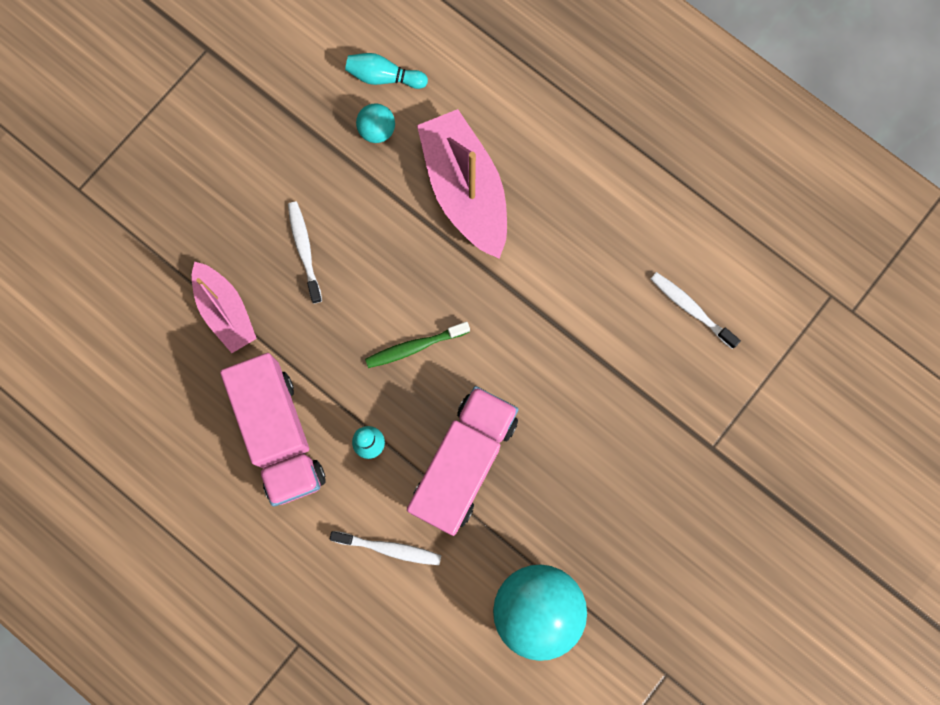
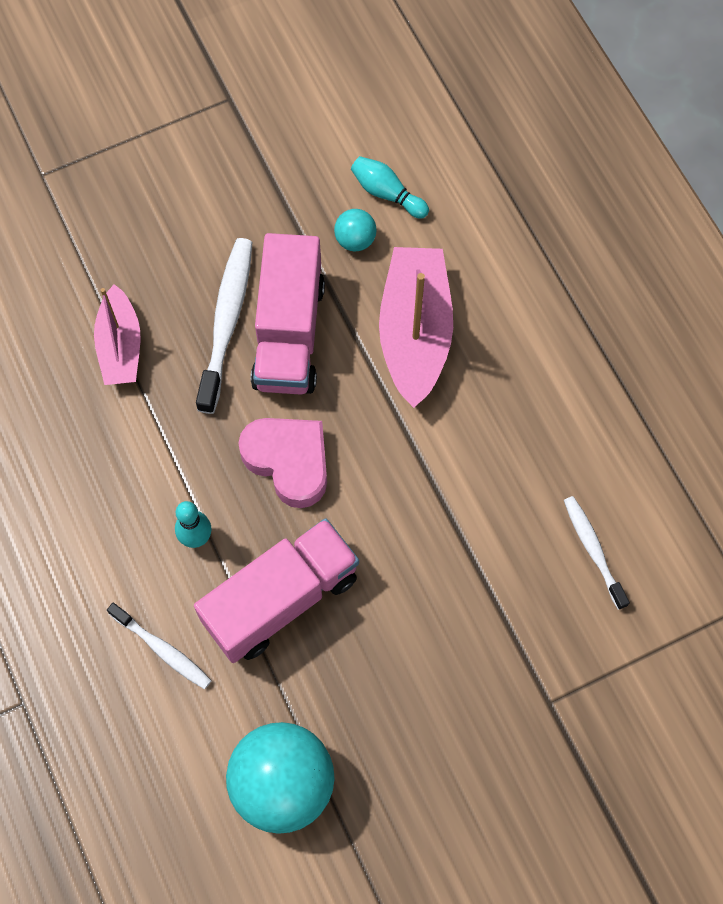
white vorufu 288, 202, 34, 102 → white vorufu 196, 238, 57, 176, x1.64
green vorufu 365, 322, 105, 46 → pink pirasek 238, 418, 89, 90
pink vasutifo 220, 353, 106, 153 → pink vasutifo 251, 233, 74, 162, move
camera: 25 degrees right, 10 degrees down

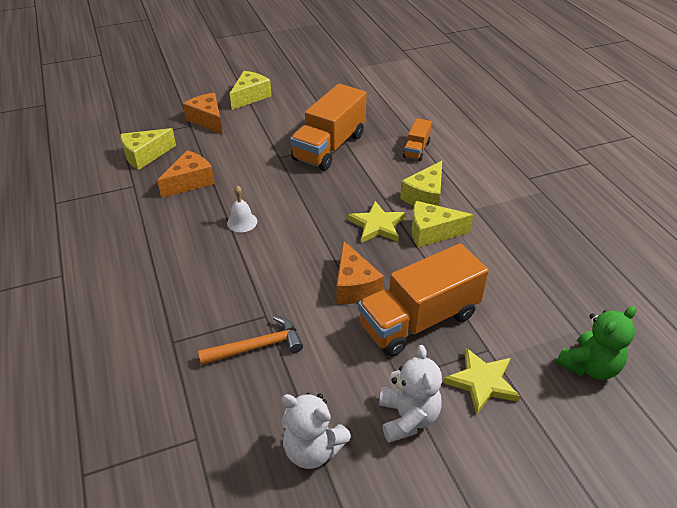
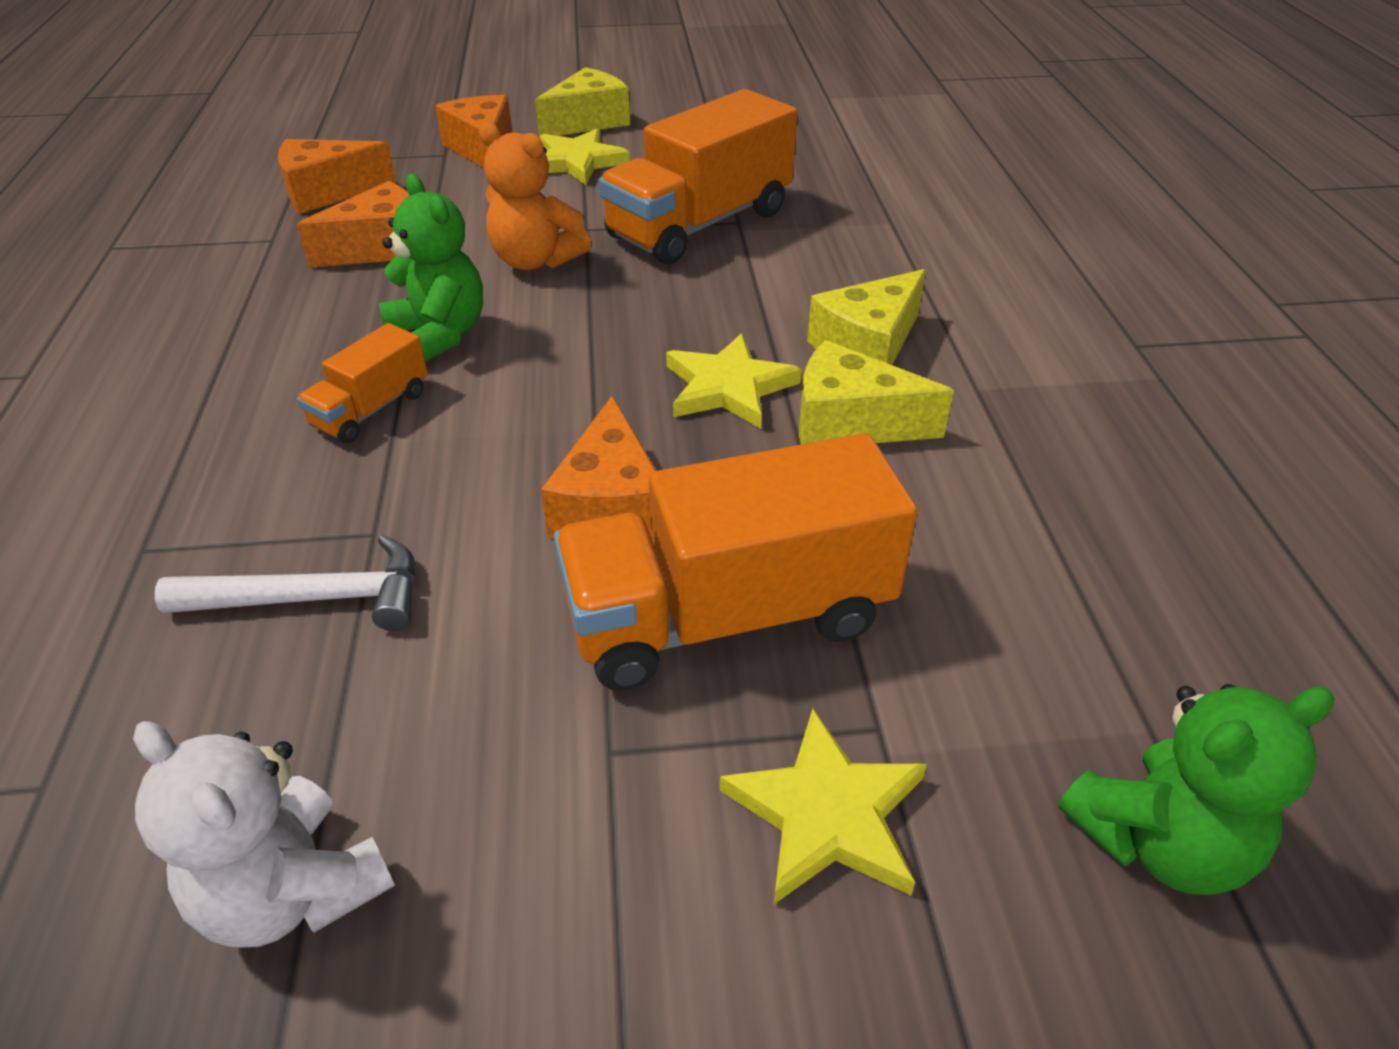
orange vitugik 198, 316, 105, 49 → white vitugik 155, 535, 261, 96
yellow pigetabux 120, 128, 56, 42 → orange pigetabux 278, 139, 119, 75
orange vasutifo 403, 118, 29, 43 → orange vasutifo 297, 323, 131, 120, move
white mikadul 227, 185, 30, 47 → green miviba 379, 174, 104, 188
- → orange miviba 479, 122, 112, 148
- → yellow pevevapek 540, 128, 90, 57
white miviba 379, 345, 63, 98 → -
camera: 15 degrees right, 0 degrees up

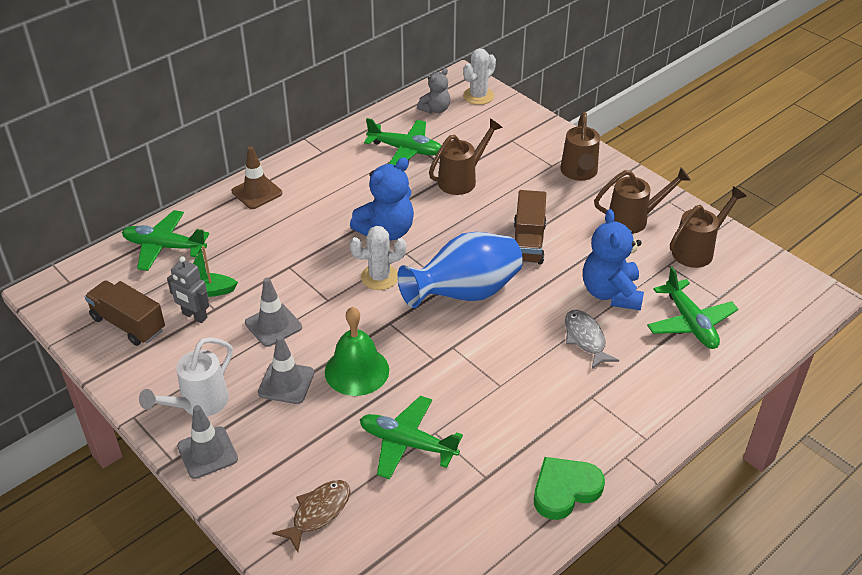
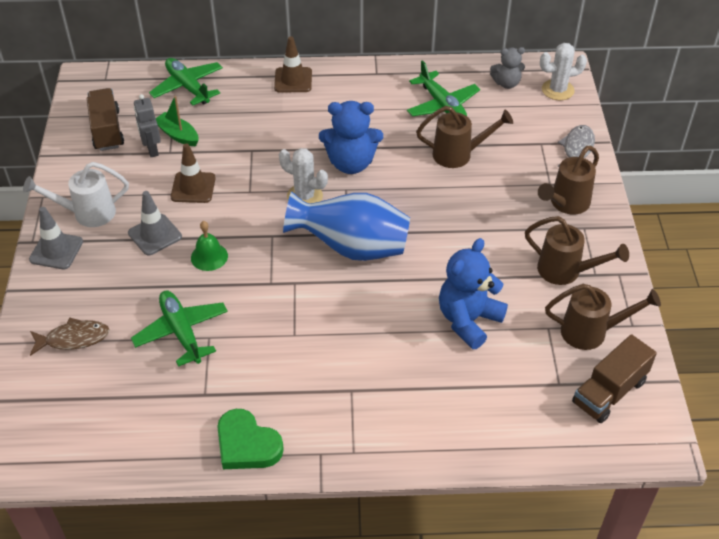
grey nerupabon 245, 278, 57, 69 → brown nerupabon 171, 143, 45, 60
green mikadul 325, 307, 64, 89 → green mikadul 191, 221, 37, 50, x0.62
green pirasek 534, 457, 71, 63 → green pirasek 217, 409, 67, 60, 150 degrees counterclockwise
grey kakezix 565, 310, 54, 59 → grey kakezix 558, 125, 37, 42, move
brown vasutifo 514, 190, 33, 74 → brown vasutifo 572, 334, 85, 89, move
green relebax 647, 267, 91, 82 → -
camera: 40 degrees right, 5 degrees up

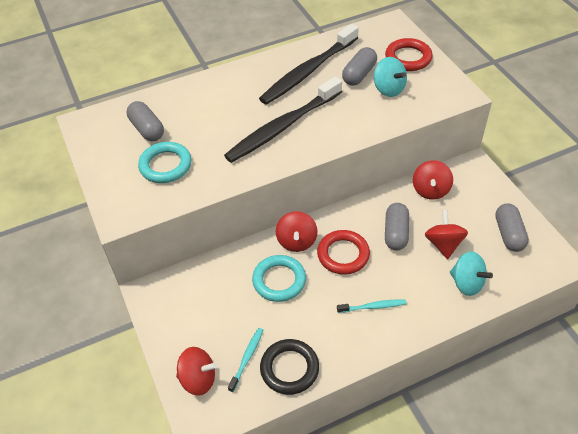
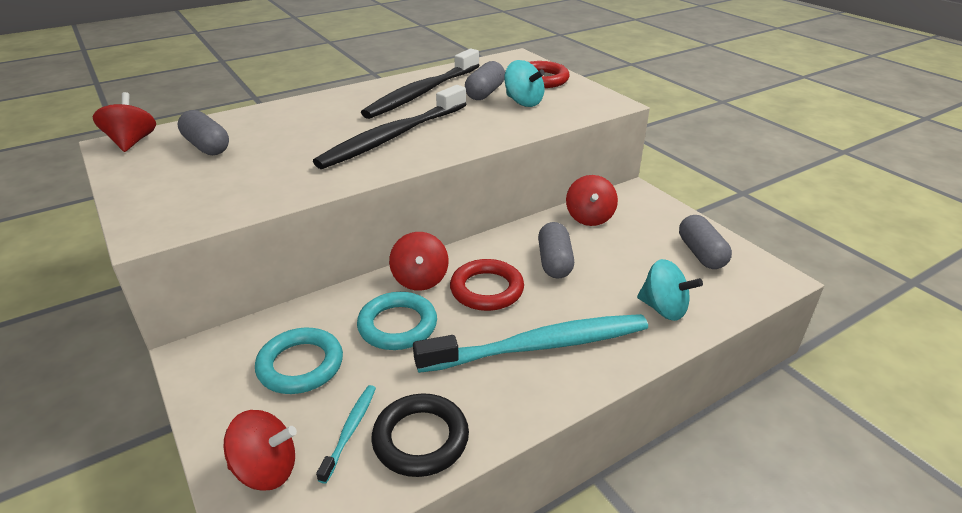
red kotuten 425, 210, 43, 49 → red kotuten 93, 92, 63, 60, move
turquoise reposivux 138, 142, 54, 41 → turquoise reposivux 255, 328, 88, 66, move
turquoise vorufu 337, 299, 69, 14 → turquoise vorufu 413, 314, 235, 59, x2.32
camera: 10 degrees left, 15 degrees down

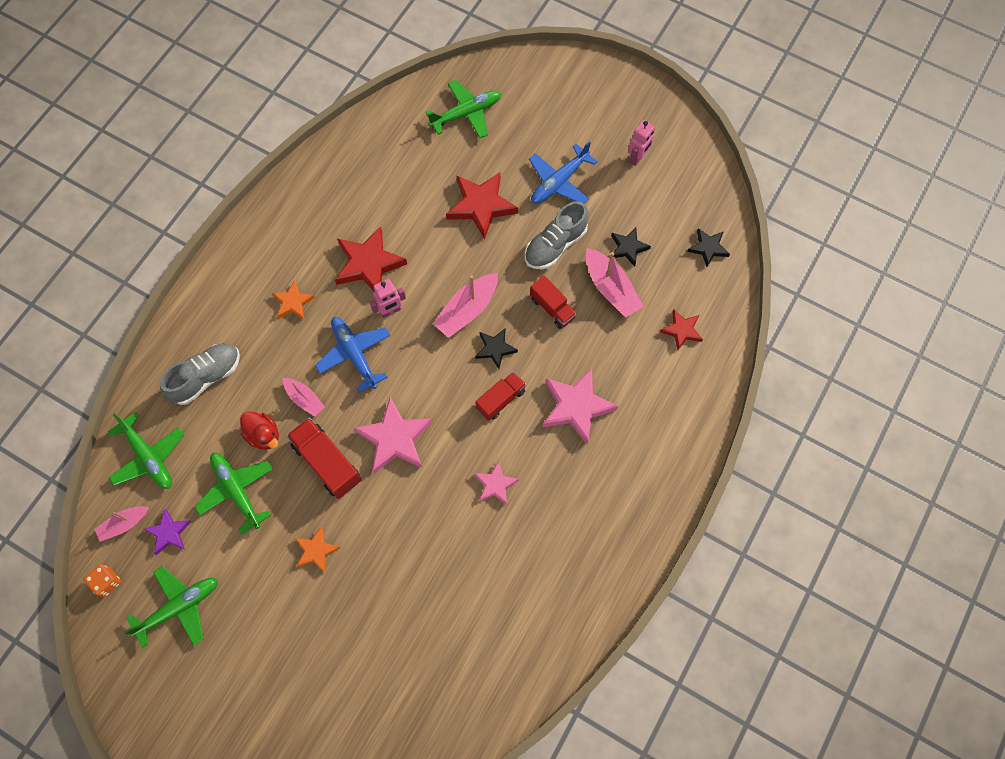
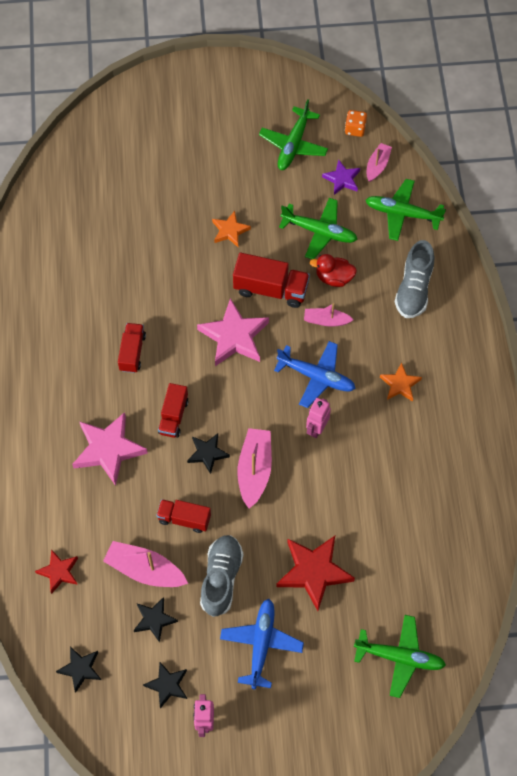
pink pevevapek 474, 461, 45, 44 → red vasutifo 118, 323, 28, 50
- → black pevevapek 143, 662, 44, 47
green relebax 425, 80, 76, 58 → green relebax 354, 615, 92, 83, 105 degrees counterclockwise
red pevevapek 335, 226, 72, 66 → -
camera: 145 degrees right, 5 degrees down

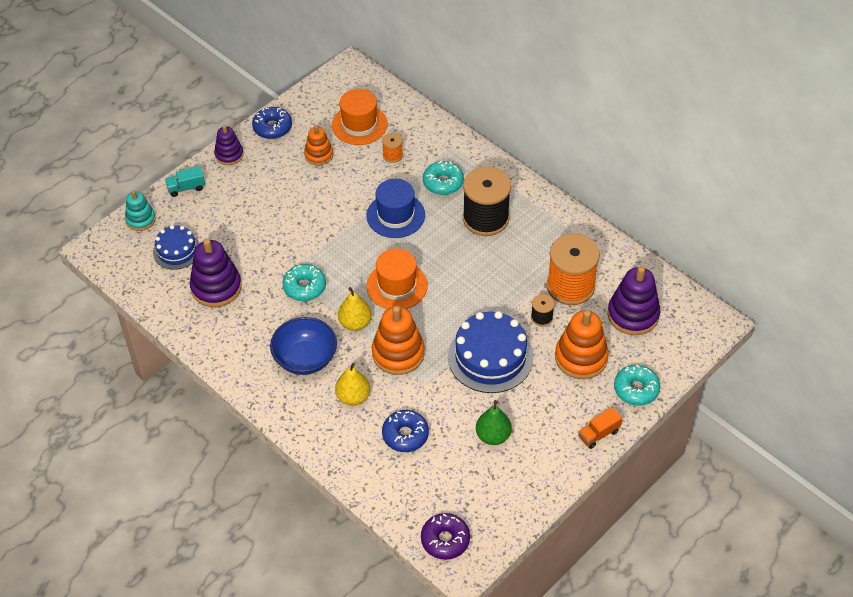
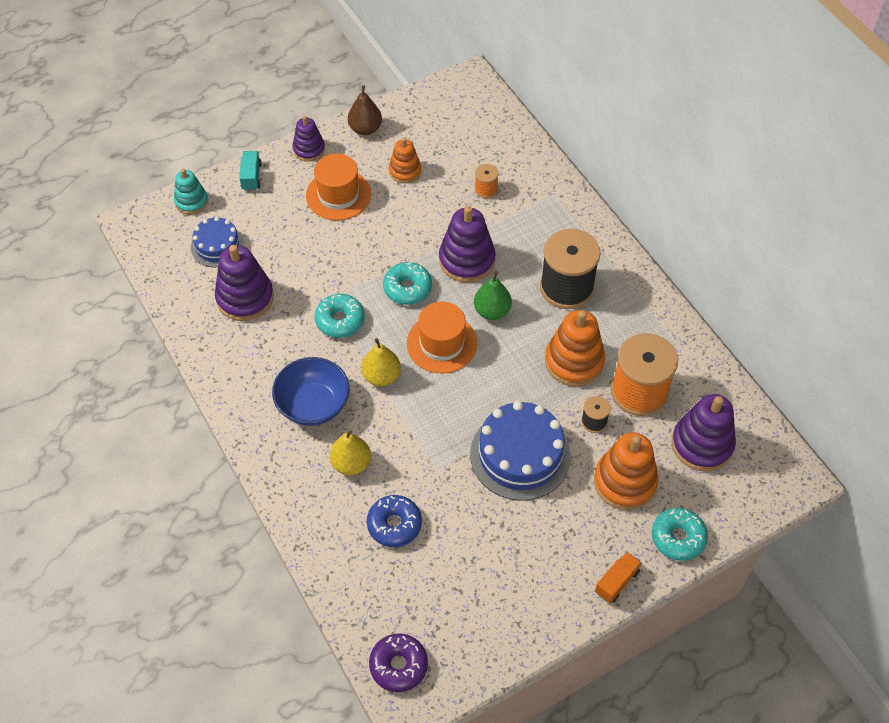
turquoise vasutifo 165, 166, 40, 31 → turquoise vasutifo 239, 151, 23, 40, 90 degrees clockwise
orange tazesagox 332, 89, 56, 56 → orange tazesagox 306, 154, 65, 67, move
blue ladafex 252, 107, 40, 32 → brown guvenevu 348, 85, 34, 50
turquoise ladafex 423, 160, 41, 35 → turquoise ladafex 383, 262, 49, 43, move
blue tazesagox 366, 179, 59, 59 → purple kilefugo 439, 206, 57, 77
green guvenevu 476, 400, 36, 45 → green guvenevu 474, 271, 38, 49, move
orange kilefugo 372, 306, 53, 69 → orange kilefugo 545, 310, 60, 76, move
orange vasutifo 578, 407, 44, 42 → orange vasutifo 595, 552, 47, 51, 150 degrees clockwise
camera: 15 degrees right, 5 degrees up

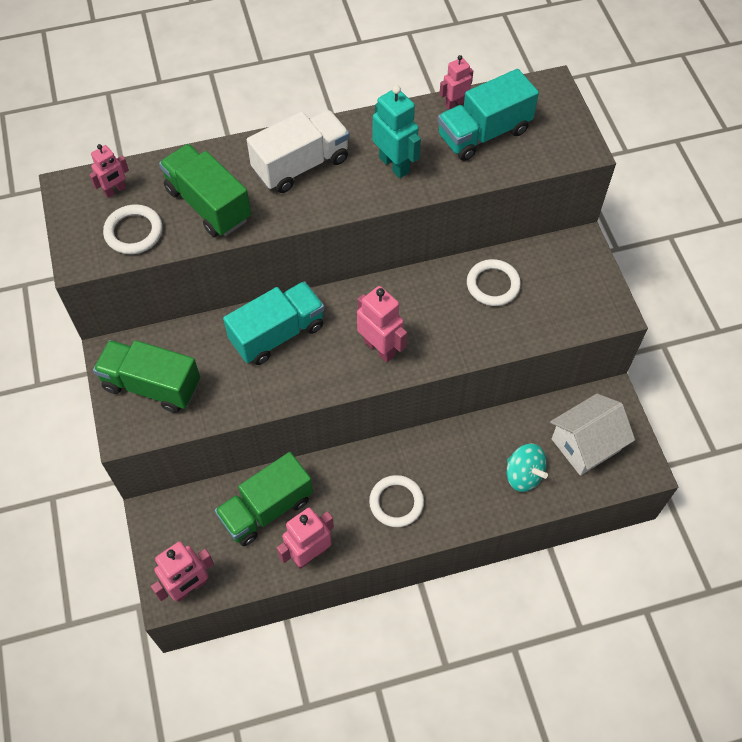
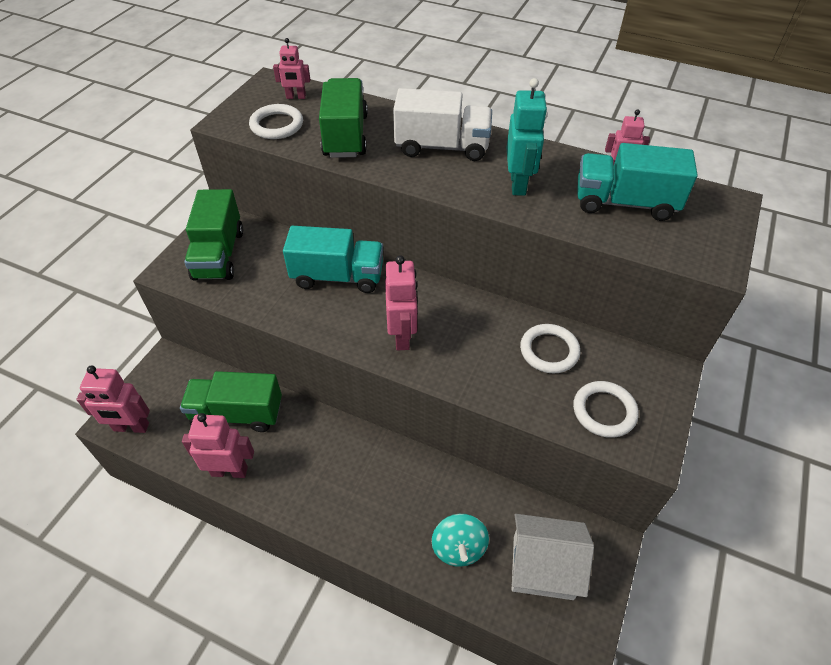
green vasutifo 93, 340, 107, 73 → green vasutifo 184, 189, 59, 91, 150 degrees counterclockwise
white reposivux 369, 475, 55, 52 → white reposivux 573, 381, 66, 57, move
camera: 40 degrees right, 10 degrees down

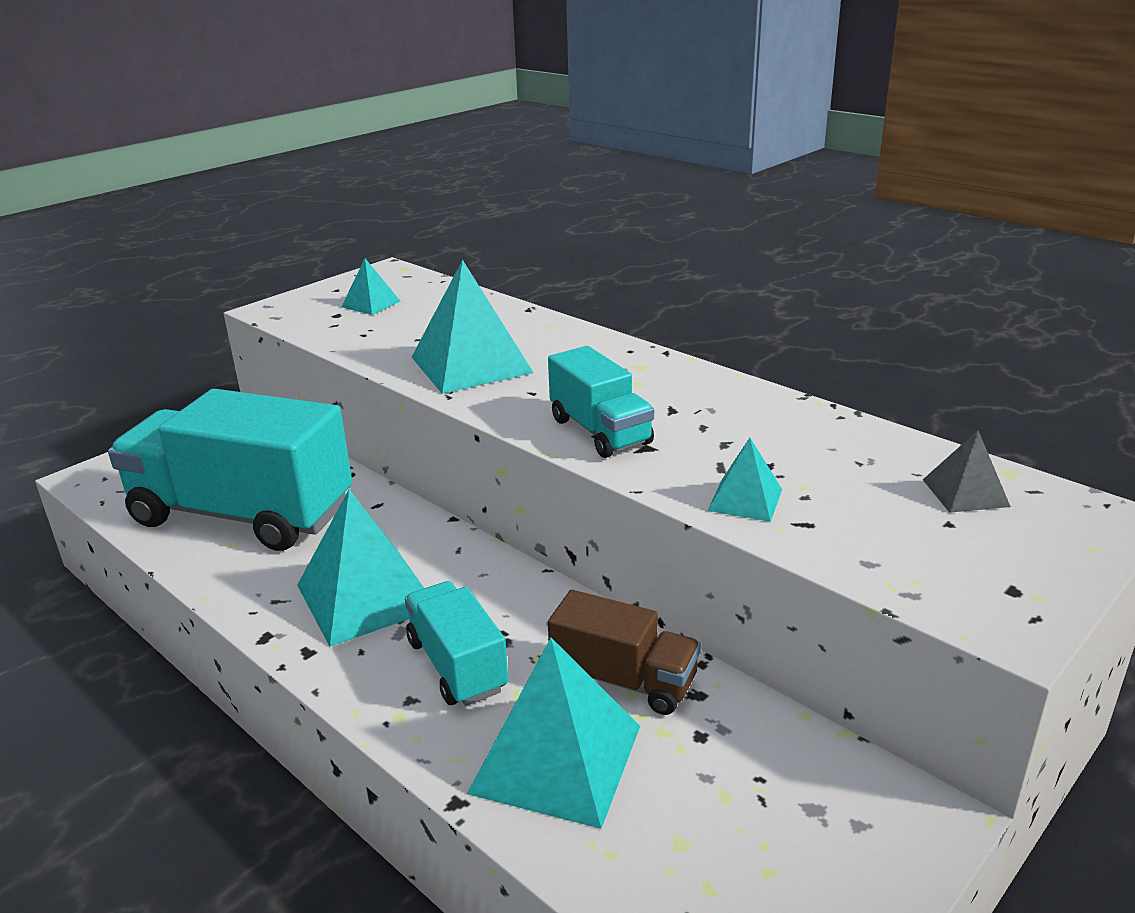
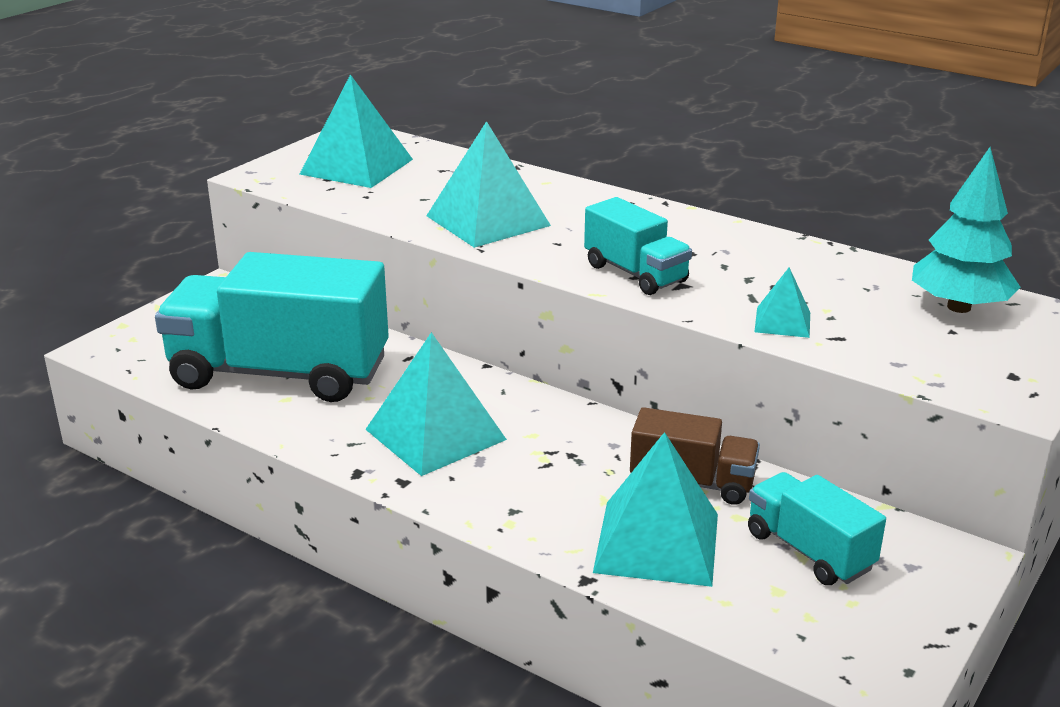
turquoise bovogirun 341, 259, 60, 56 → turquoise bovogirun 300, 74, 113, 114, x1.97
turquoise vasutifo 405, 581, 104, 125 → turquoise vasutifo 748, 472, 138, 113, move
grey bovogirun 923, 430, 88, 83 → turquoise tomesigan 912, 147, 108, 166
camera: 10 degrees left, 0 degrees up

